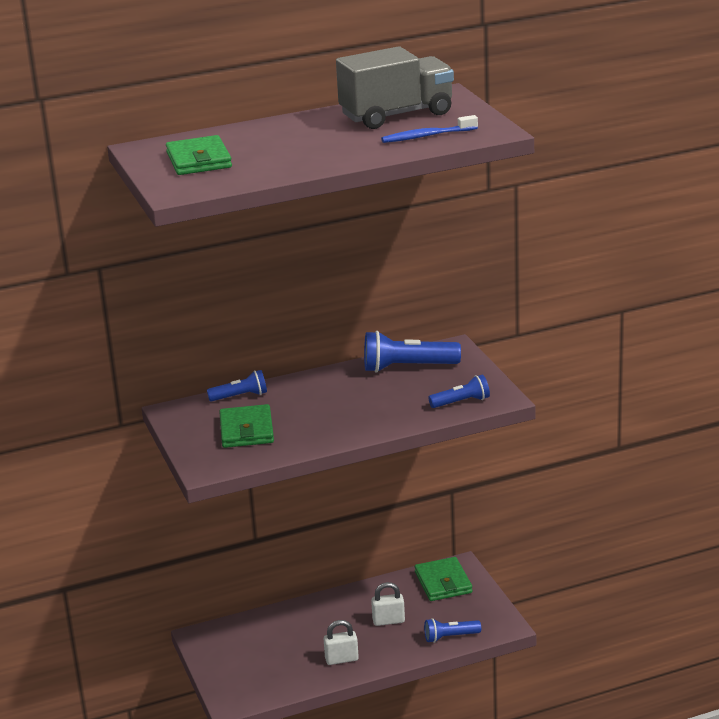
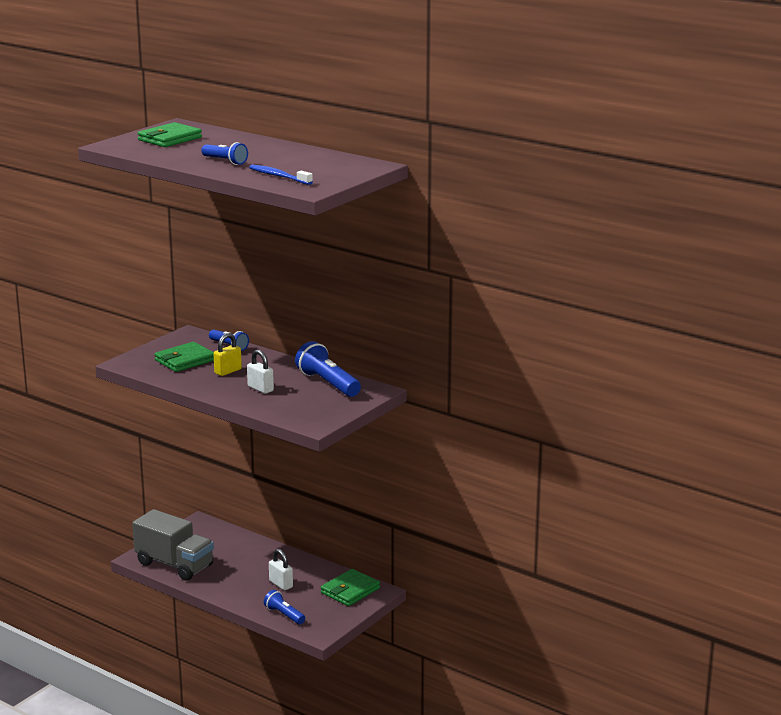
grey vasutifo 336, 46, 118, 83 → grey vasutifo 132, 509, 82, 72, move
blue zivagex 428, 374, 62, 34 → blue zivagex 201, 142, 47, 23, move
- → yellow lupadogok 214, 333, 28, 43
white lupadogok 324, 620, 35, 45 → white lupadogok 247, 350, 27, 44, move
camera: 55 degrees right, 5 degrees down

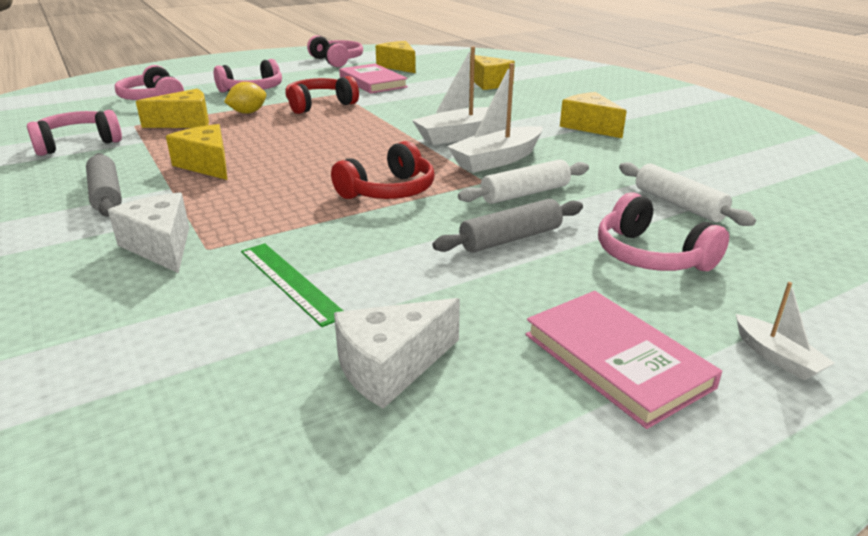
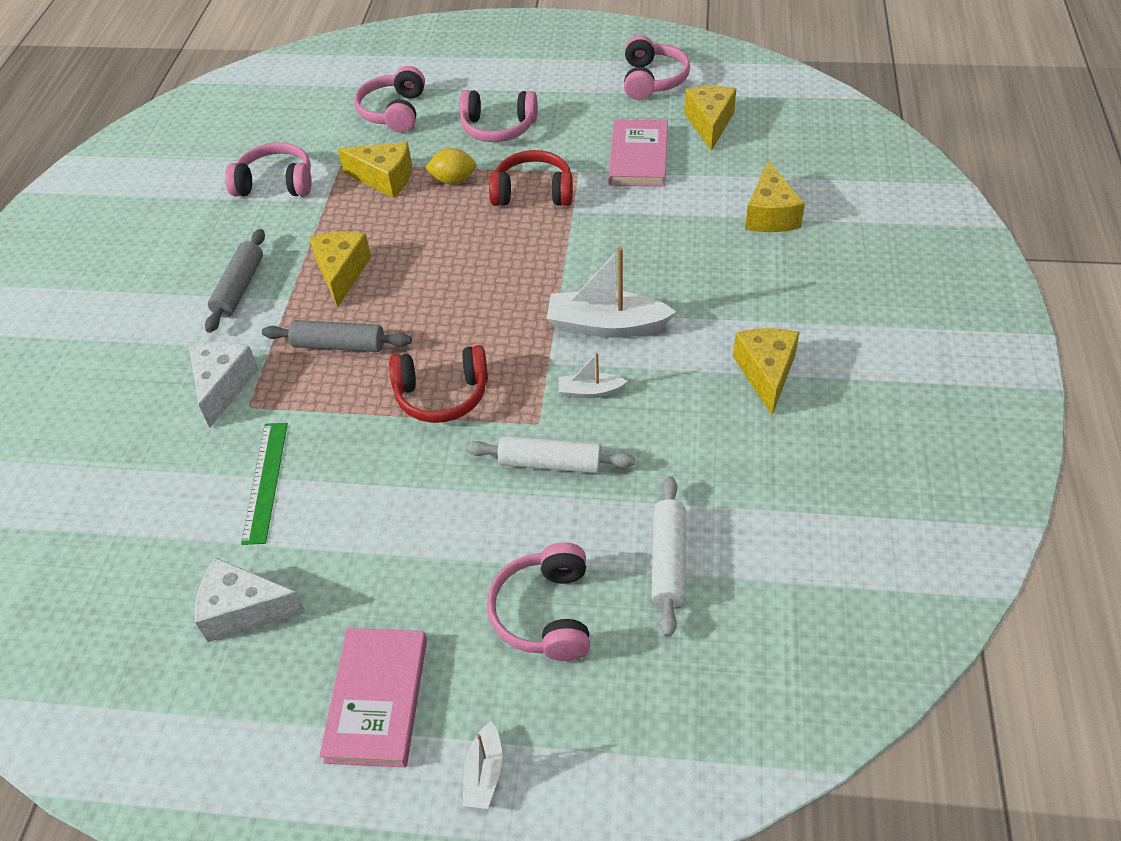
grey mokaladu 432, 199, 151, 54 → grey mokaladu 262, 320, 150, 32, move
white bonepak 447, 63, 95, 110 → white bonepak 559, 353, 69, 45, x0.51
camera: 40 degrees right, 20 degrees up

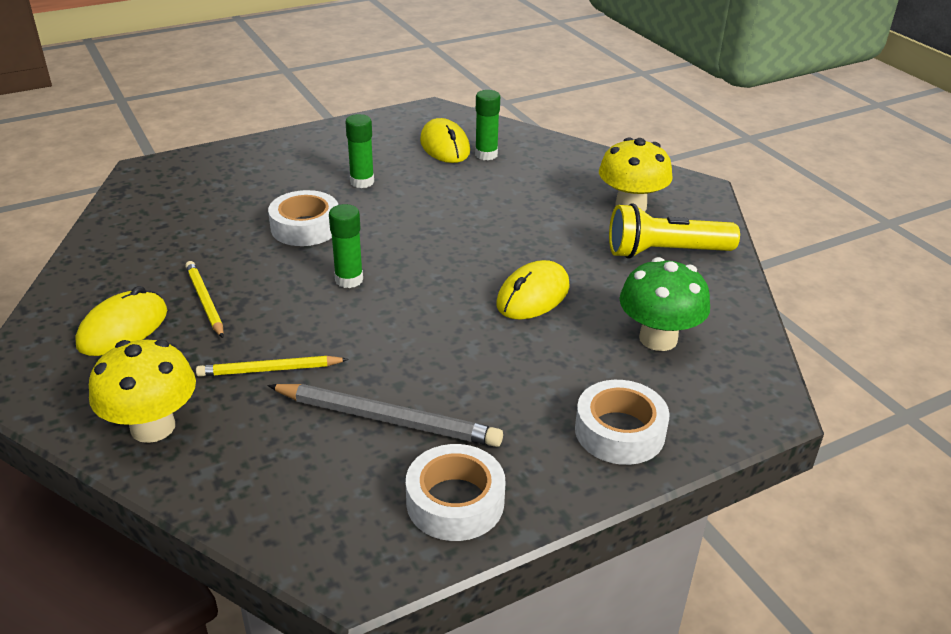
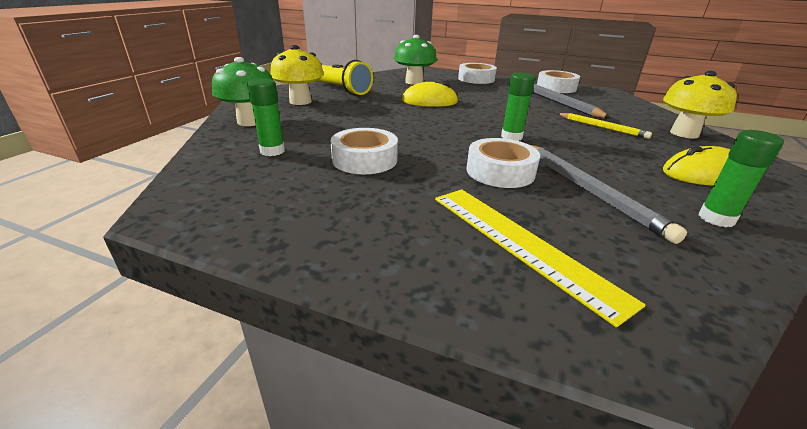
- → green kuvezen 212, 57, 61, 69
- → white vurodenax 331, 128, 67, 46
- → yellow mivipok 435, 189, 210, 138
- → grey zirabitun 531, 145, 156, 99
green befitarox 345, 114, 29, 74 → green befitarox 699, 130, 85, 98, move
yellow zirabitun 185, 261, 39, 77 → -
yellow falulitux 420, 118, 50, 45 → -
camera: 130 degrees left, 5 degrees down

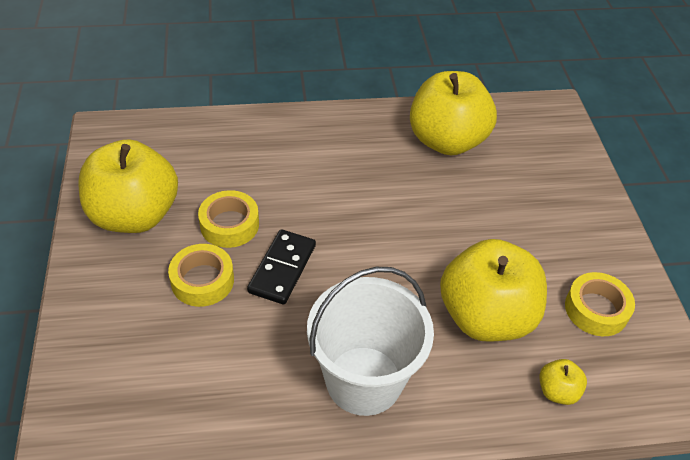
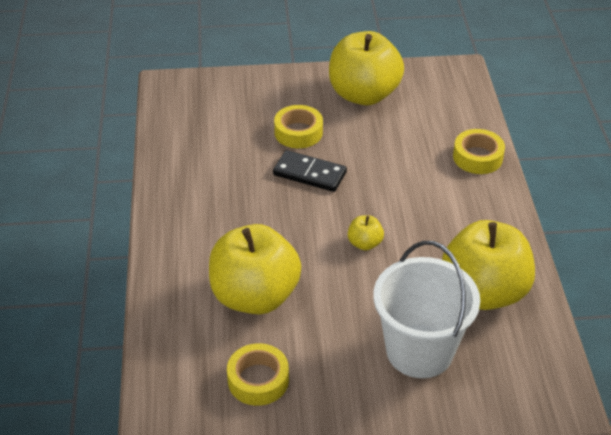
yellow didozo 539, 359, 48, 46 → yellow didozo 348, 215, 36, 36, move
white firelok 307, 267, 127, 149 → white firelok 373, 241, 107, 137, move
yellow vurodenax 198, 190, 61, 58 → yellow vurodenax 453, 129, 52, 45, move
camera: 95 degrees right, 5 degrees down

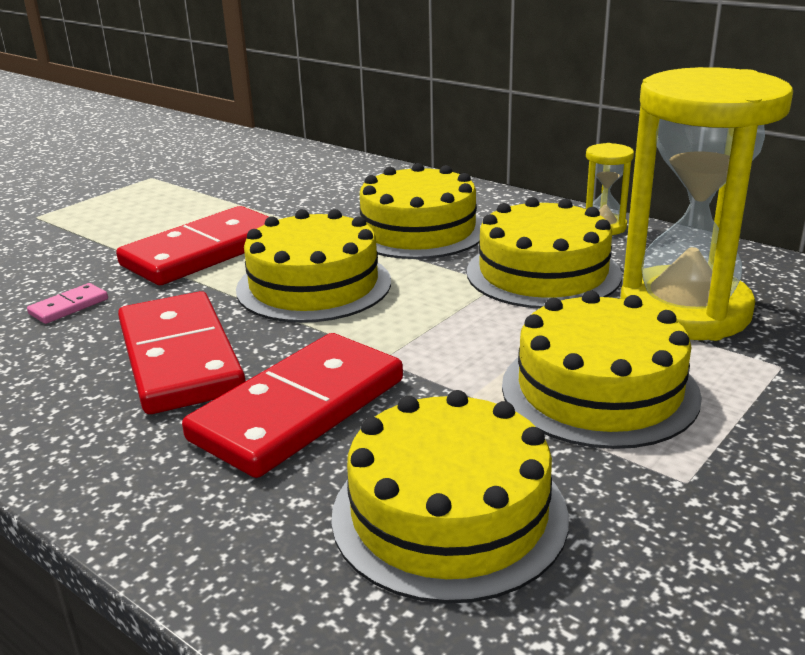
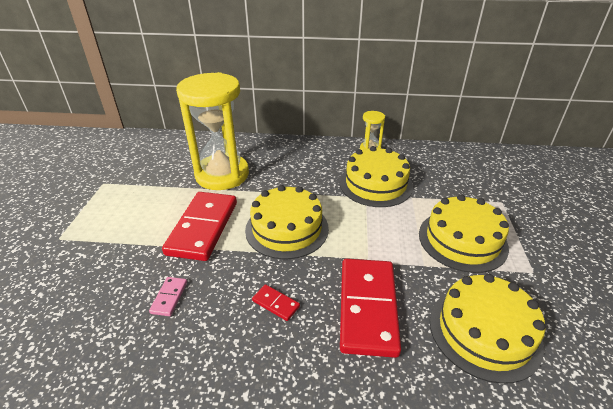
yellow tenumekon 620, 67, 173, 274 → yellow tenumekon 176, 72, 73, 118, move
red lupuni 118, 291, 128, 123 → red lupuni 252, 284, 48, 37, x0.41
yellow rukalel 360, 163, 123, 96 → -
camera: 35 degrees left, 10 degrees up

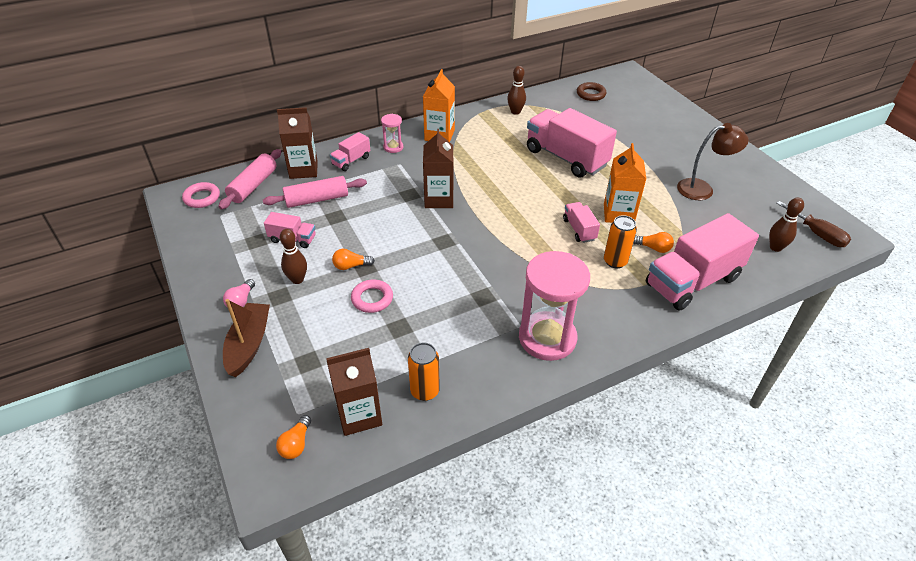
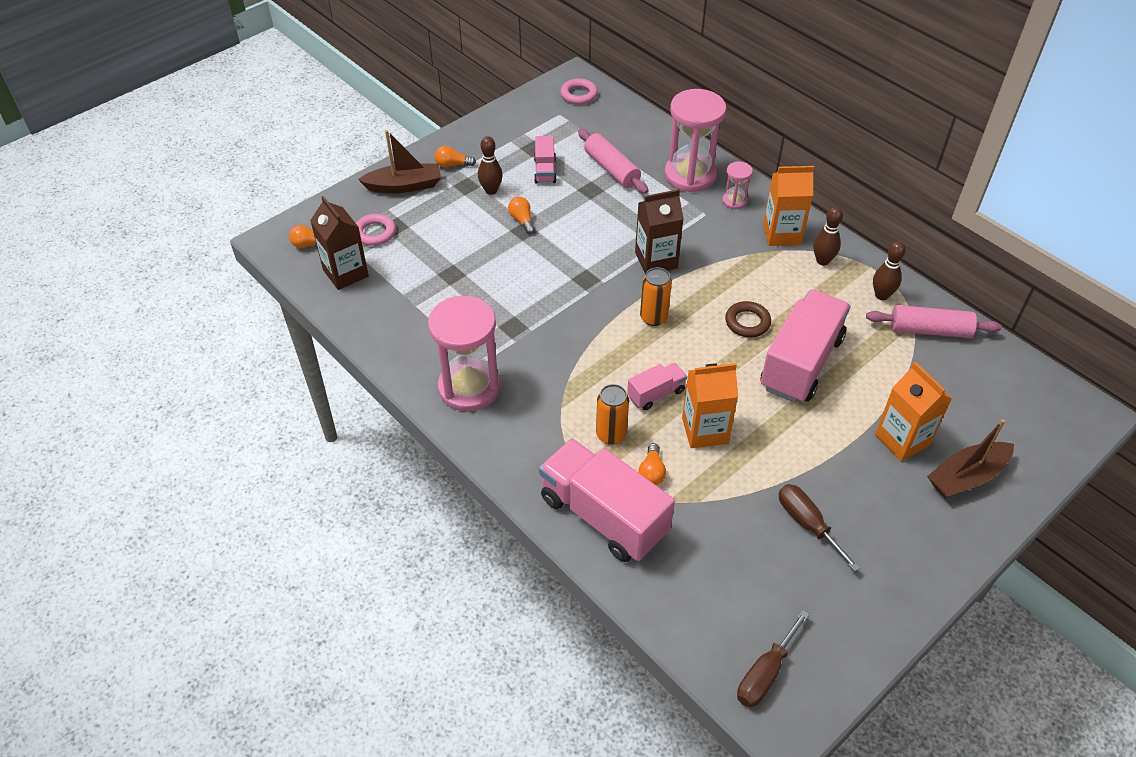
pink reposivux 351, 280, 42, 33 → pink reposivux 356, 214, 40, 32, move
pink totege 223, 279, 32, 29 → orange totege 435, 146, 41, 22
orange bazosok 408, 343, 32, 58 → orange bazosok 640, 267, 32, 59, move
pink vasutifo 330, 132, 40, 39 → pink tenumekon 665, 89, 61, 103
brown reposivux 577, 82, 29, 19 → brown reposivux 725, 301, 46, 36, move
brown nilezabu 677, 123, 72, 77 → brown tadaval 779, 484, 82, 88
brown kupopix 769, 198, 35, 54 → brown kupopix 813, 206, 30, 59, move
pink mokaladu 218, 149, 63, 60 → pink mokaladu 866, 305, 136, 33, move
- → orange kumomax 875, 362, 77, 100
- → brown bonepak 927, 419, 87, 80
brown kumomax 277, 107, 41, 72 → -
camera: 75 degrees right, 5 degrees up

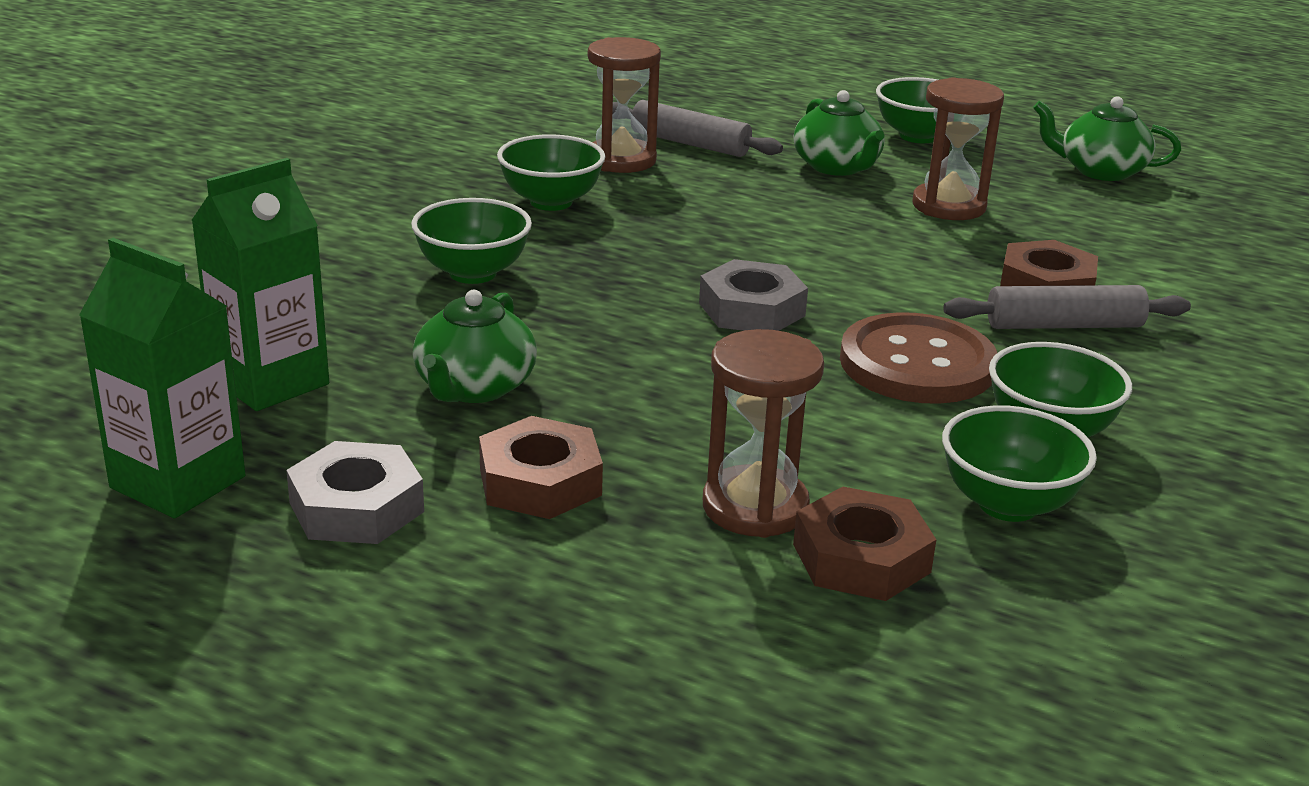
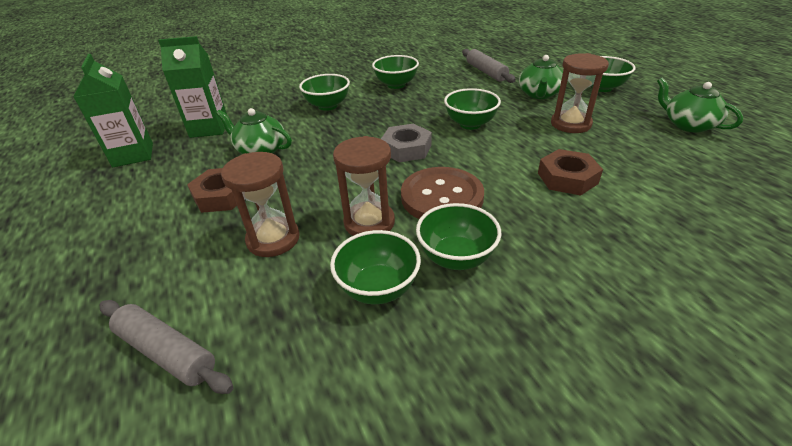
grey mokaladu 943, 285, 248, 44 → grey mokaladu 100, 300, 134, 94, move
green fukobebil 413, 290, 124, 113 → green fukobebil 216, 108, 76, 46, 60 degrees clockwise
brown tenumekon 588, 37, 73, 136 → brown tenumekon 333, 136, 62, 100, move
- → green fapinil 444, 88, 57, 42
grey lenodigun 286, 441, 138, 103 → -
brown lenodigun 793, 487, 144, 114 → -
camera: 40 degrees right, 10 degrees up

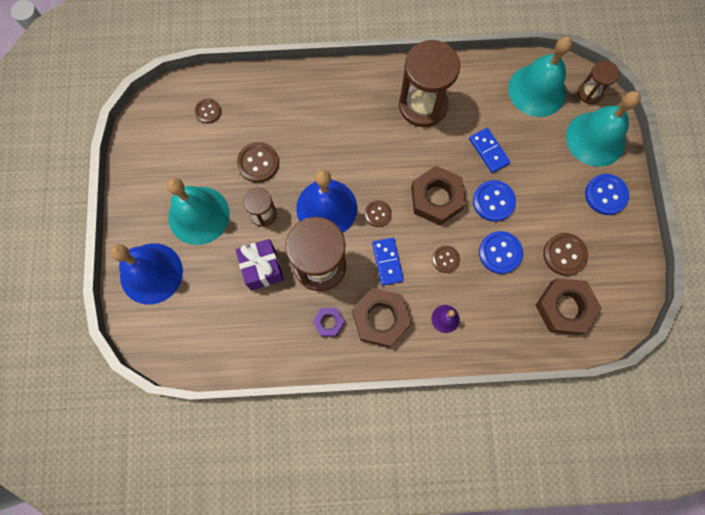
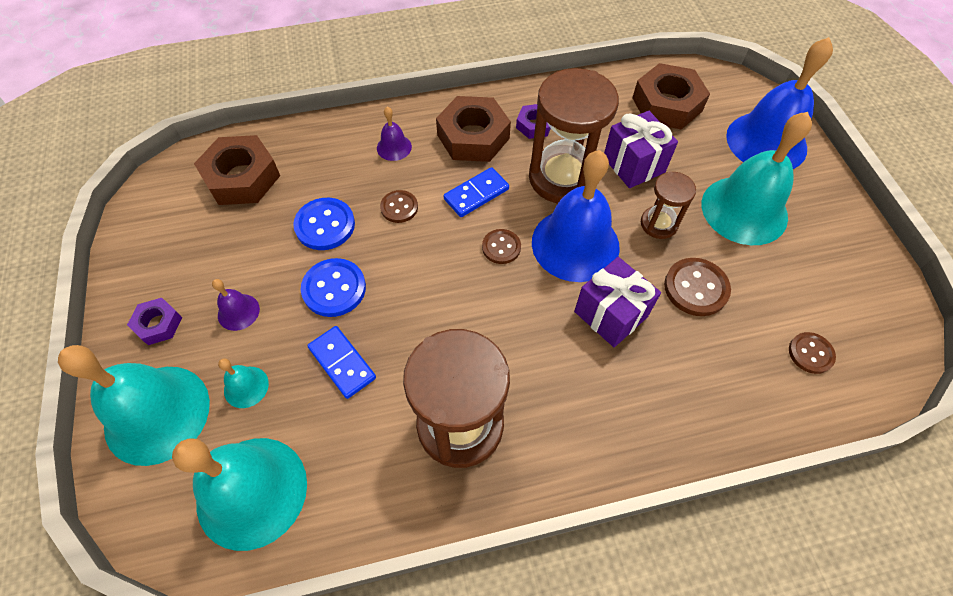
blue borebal 585, 174, 44, 41 → purple lenodigun 127, 298, 55, 47
- → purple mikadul 212, 279, 48, 52
- → turquoise mikadul 218, 359, 51, 49
blue lupuni 372, 237, 32, 49 → blue lupuni 444, 167, 65, 50, 75 degrees clockwise
- → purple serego 574, 257, 87, 90
brown lenodigun 411, 166, 55, 59 → brown lenodigun 632, 63, 78, 67, move
brown borebal 543, 233, 45, 43 → -
brown tenumekon 578, 60, 41, 44 → -
camera: 170 degrees right, 15 degrees down

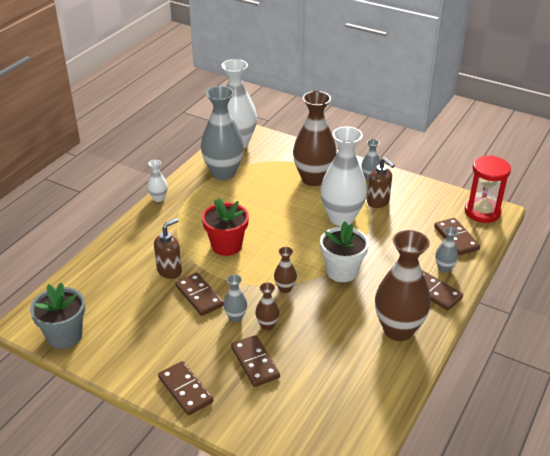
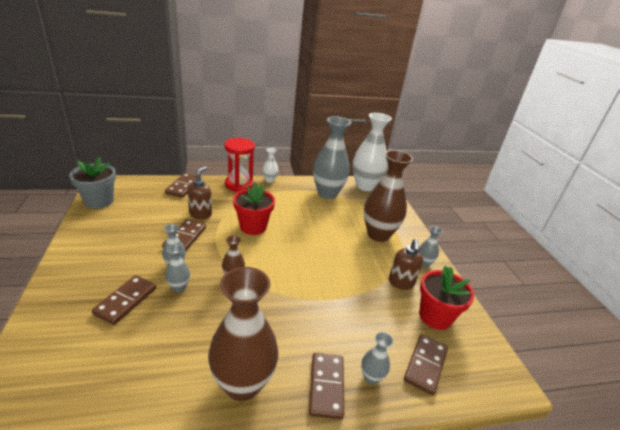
brown lupuni 158, 361, 55, 54 → brown lupuni 165, 173, 36, 25, move
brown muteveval 255, 283, 25, 47 → grey muteveval 165, 244, 25, 48
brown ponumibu 154, 218, 28, 61 → brown ponumibu 187, 166, 25, 53, 75 degrees counterclockwise
red tenumekon 465, 155, 46, 68 → red tenumekon 224, 138, 31, 54, move
- → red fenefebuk 419, 266, 55, 64
white muteveval 320, 126, 47, 100 → -
white fenefebuk 320, 221, 49, 61 → -
camera: 45 degrees right, 5 degrees down

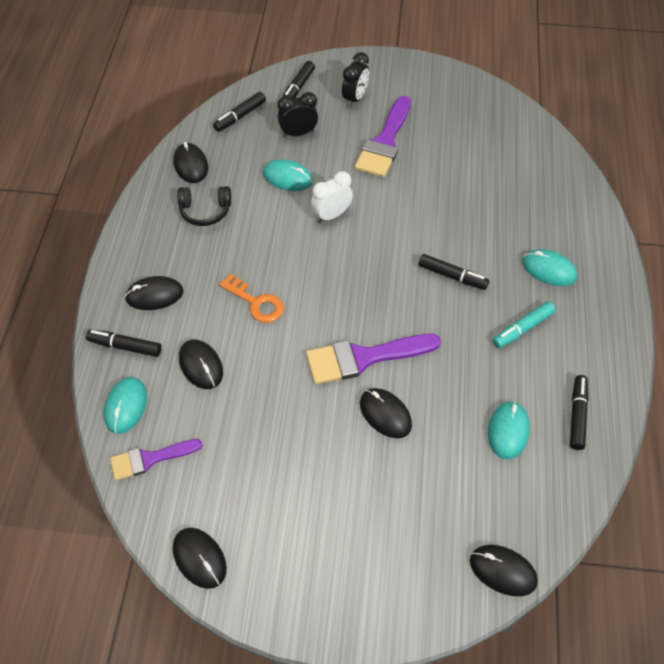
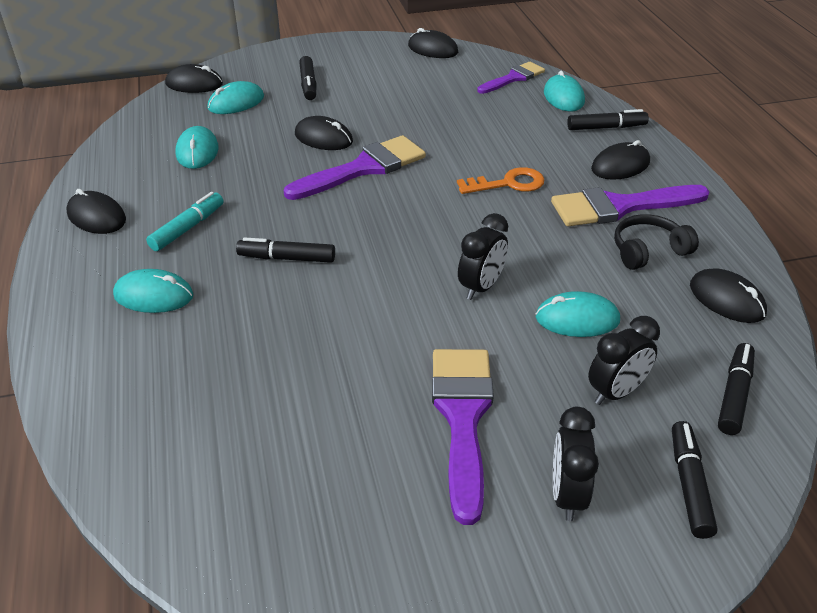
black falulitux 179, 340, 44, 49 → black falulitux 66, 189, 60, 45, move
- → turquoise falulitux 208, 81, 56, 33
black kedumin 570, 375, 19, 75 → black kedumin 299, 56, 18, 44, move
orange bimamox 219, 274, 65, 49 → orange bimamox 457, 167, 87, 27, 150 degrees clockwise
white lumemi 311, 171, 42, 52 → black lumemi 458, 213, 50, 87
- → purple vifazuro 551, 185, 159, 41
camera: 160 degrees right, 15 degrees down

